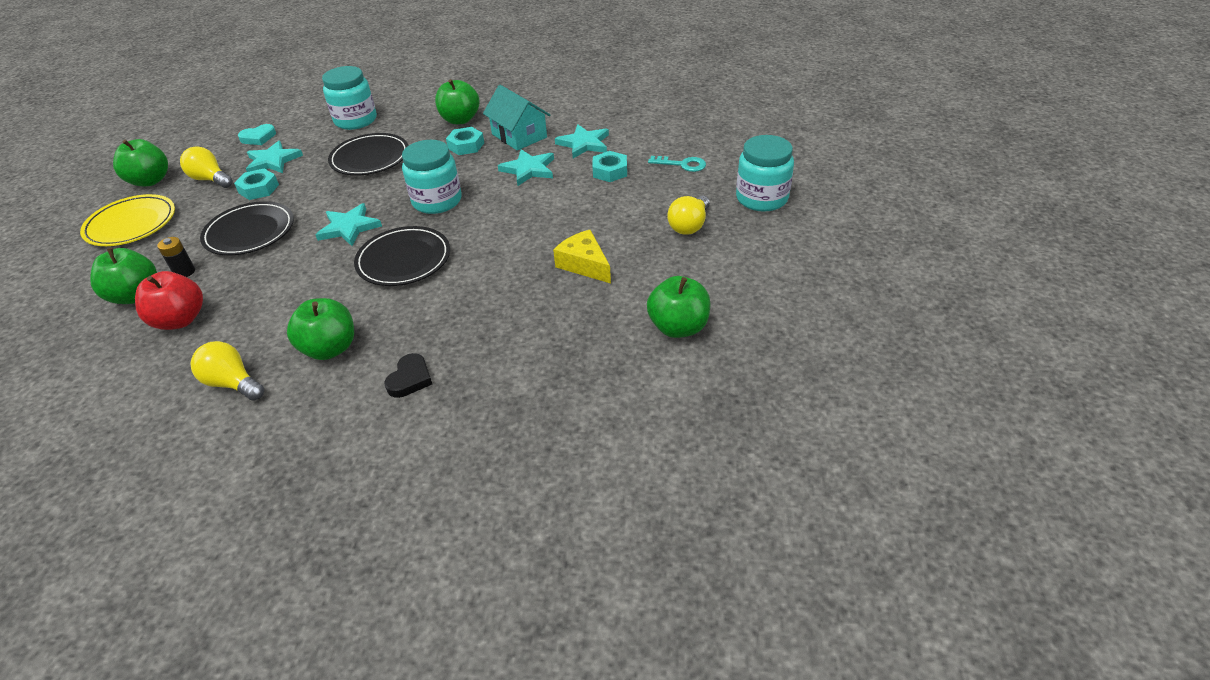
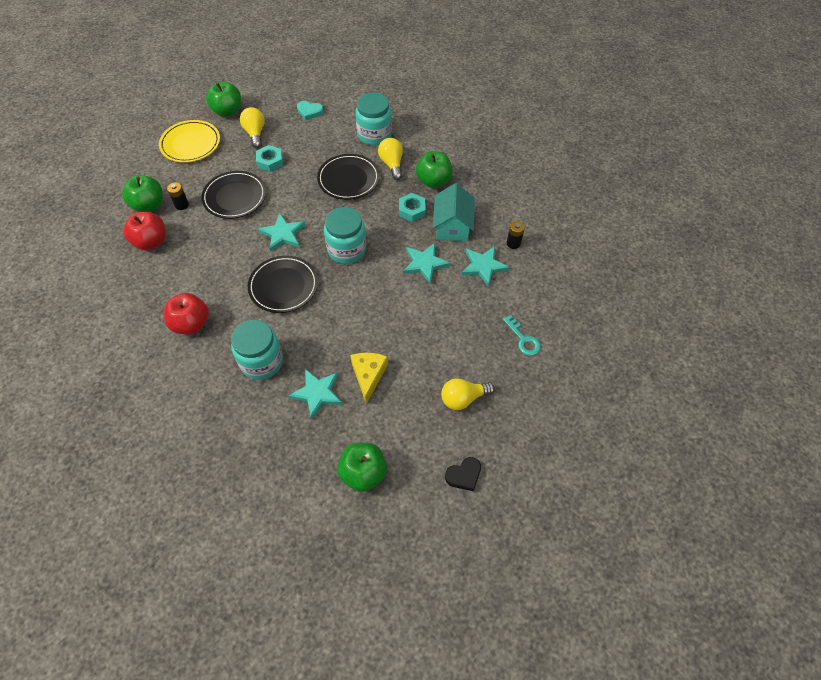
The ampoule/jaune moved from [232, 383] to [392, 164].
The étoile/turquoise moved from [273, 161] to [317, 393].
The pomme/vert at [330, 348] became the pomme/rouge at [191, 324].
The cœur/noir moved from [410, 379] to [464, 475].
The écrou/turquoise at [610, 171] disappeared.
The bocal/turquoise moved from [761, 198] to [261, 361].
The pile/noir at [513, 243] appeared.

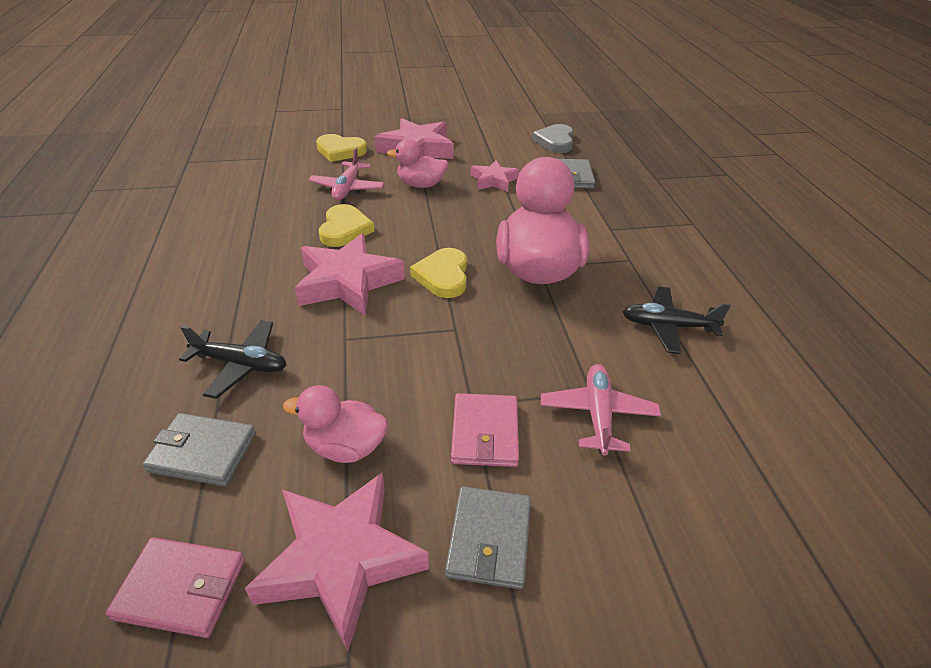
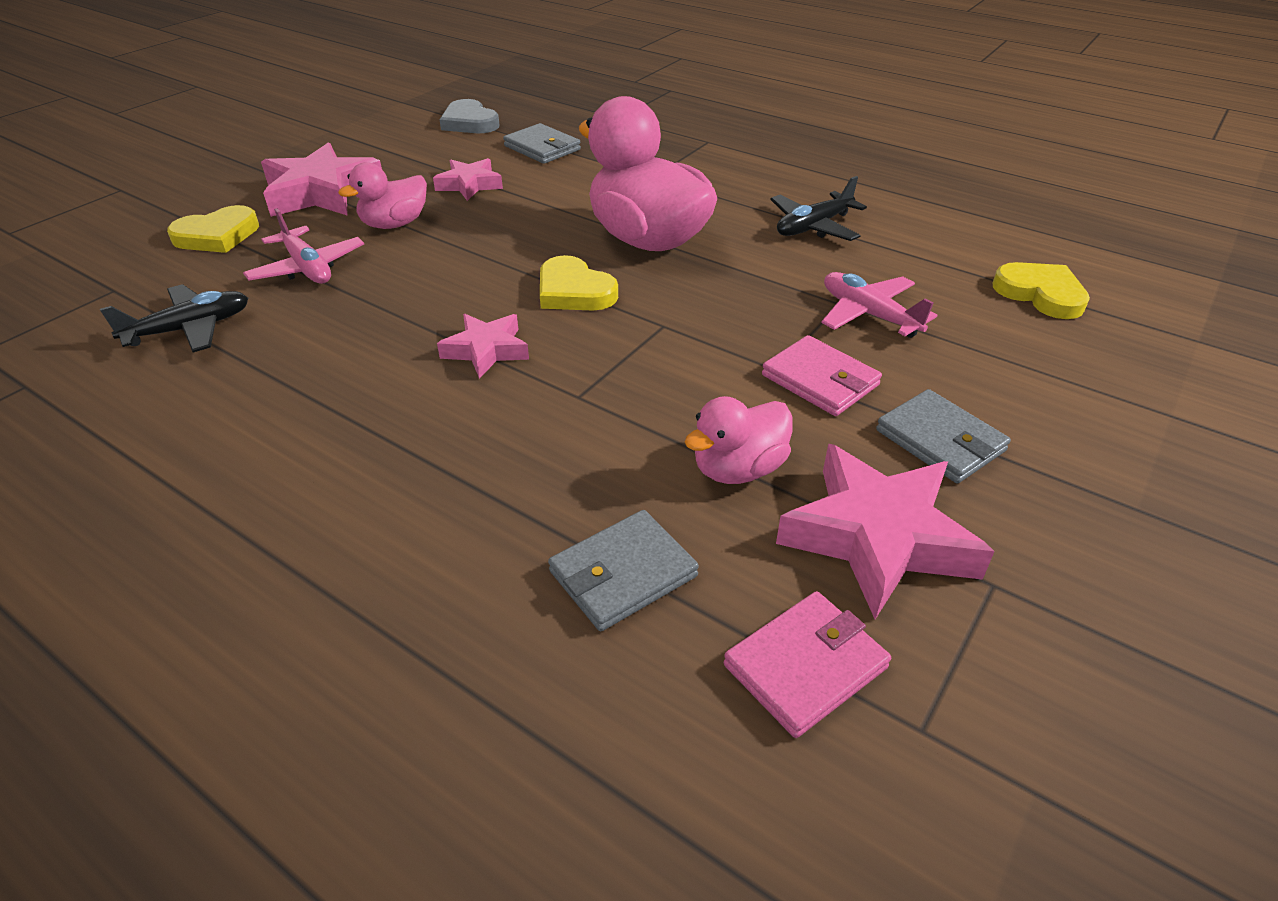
The avion/noir moved from [241, 364] to [189, 329].
The étoile/rose at [348, 282] changed to 0.57 times the size.
The cœur/jaune moved from [344, 229] to [1040, 294].

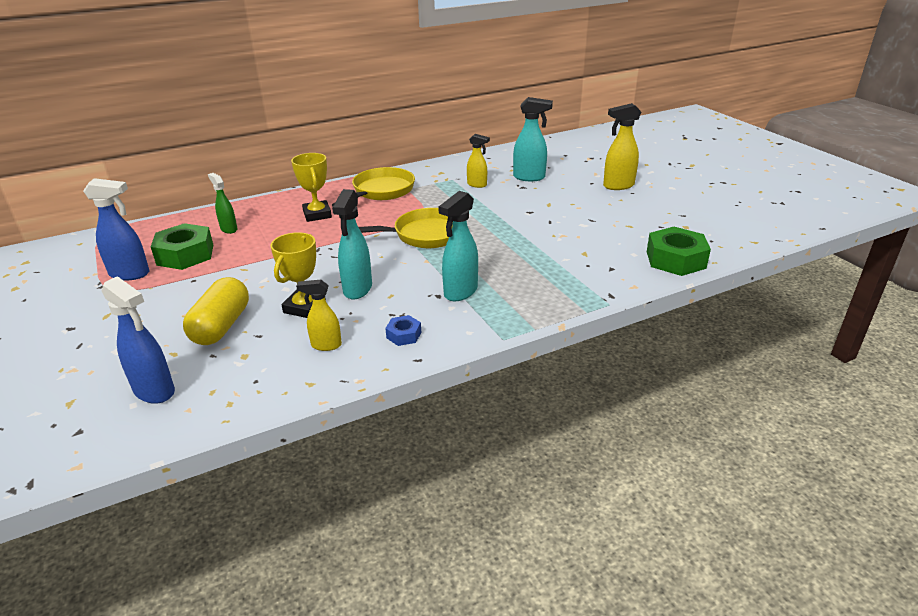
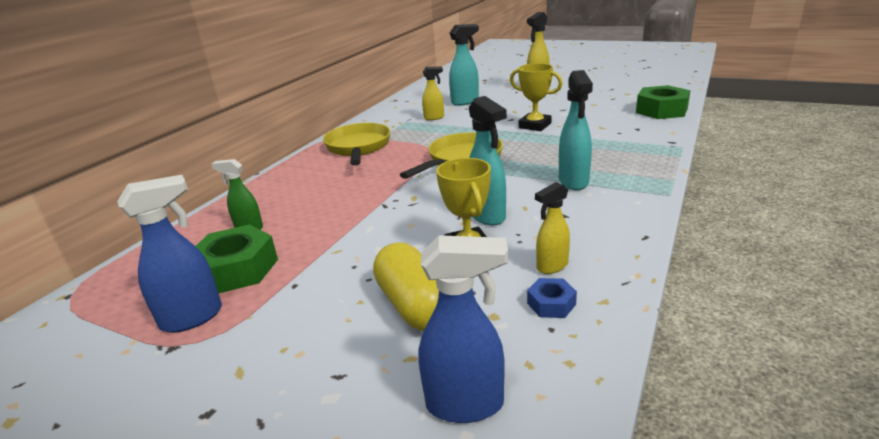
The trophée/jaune moved from [317, 214] to [535, 125].
The écrou/bleu moved from [404, 335] to [551, 304].

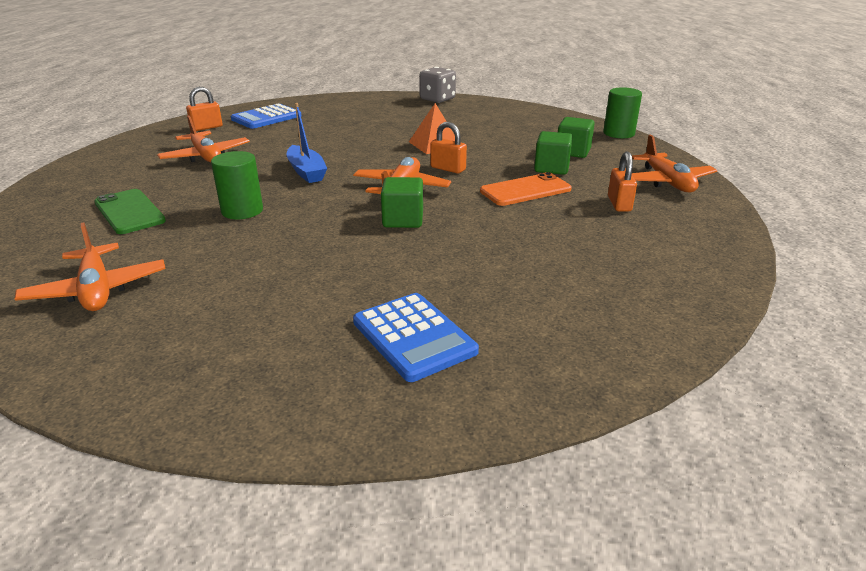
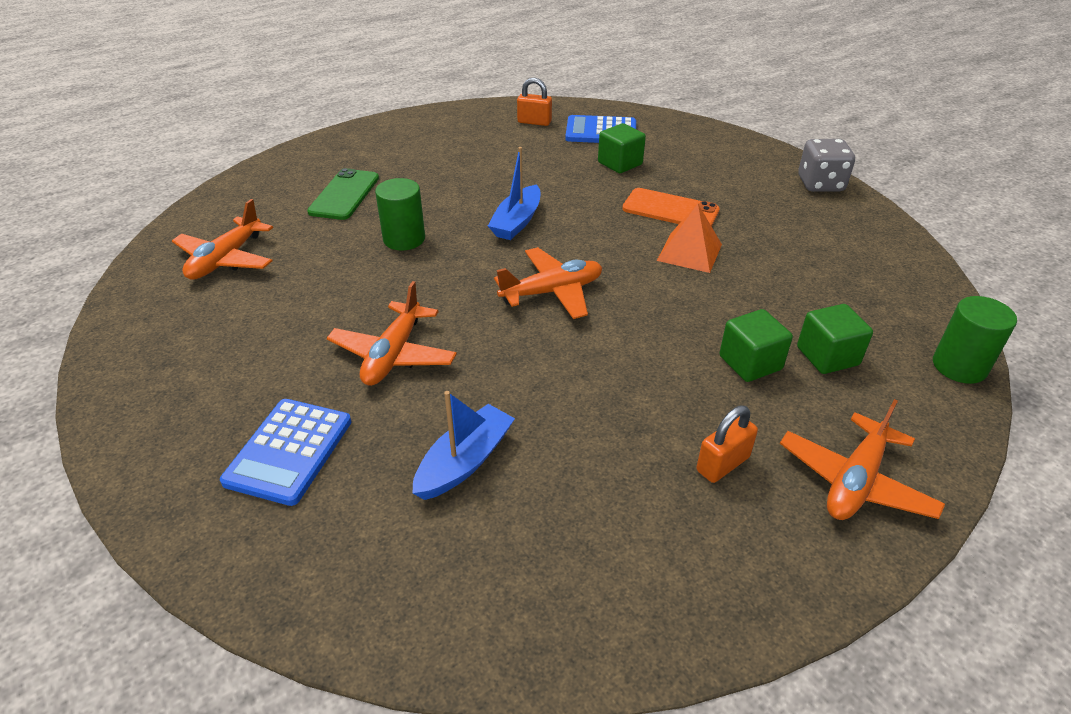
The avion/orange moved from [206, 156] to [393, 355].
The cube/vert moved from [403, 220] to [620, 163].
The cadenas/orange at [448, 169] disappeared.
The téléphone/orange moved from [525, 190] to [670, 210].
The bateau/bleu at [465, 461] appeared.

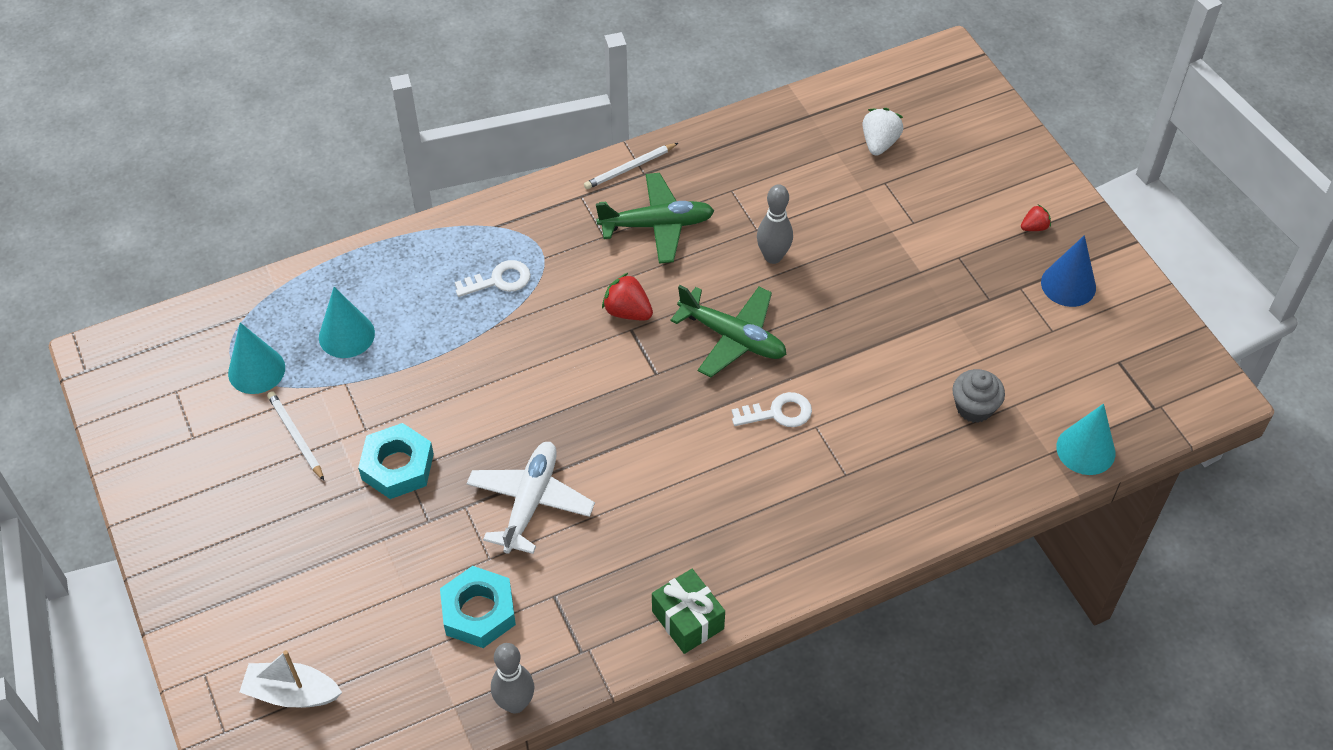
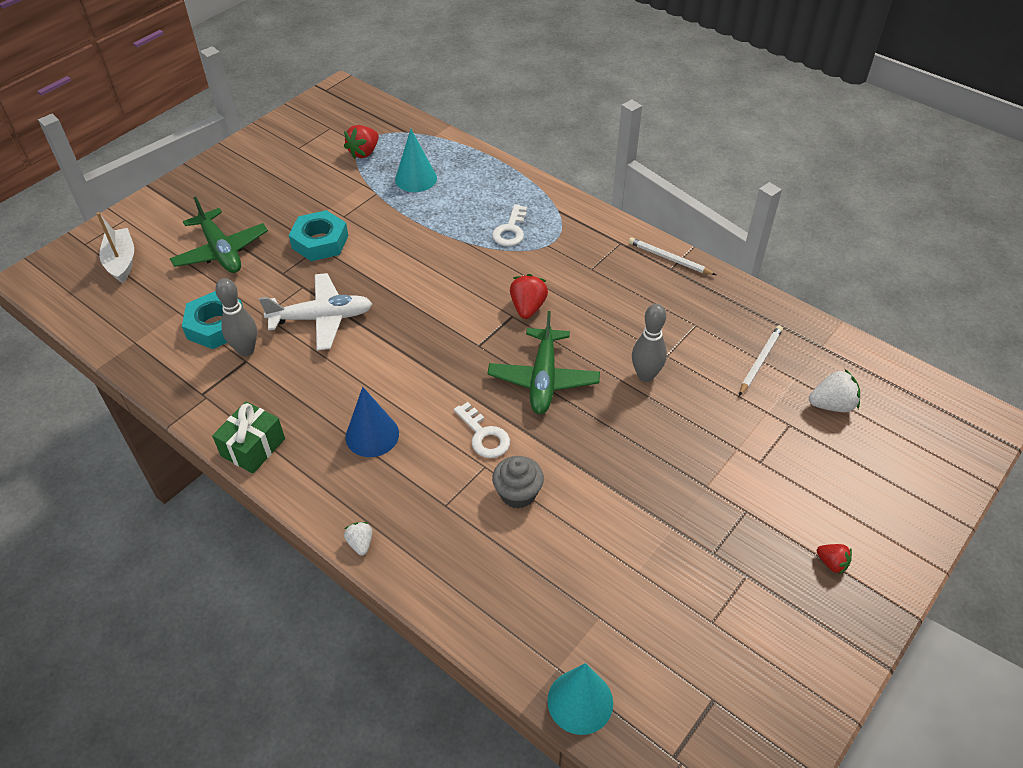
The cône/turquoise at [256, 370] was replaced by the fraise/rouge at [364, 152].
The crayon/blanc moved from [295, 436] to [760, 361].
The clé/blanc at [499, 280] turned 60 degrees clockwise.
The quille/gris moved from [515, 703] to [246, 350].
The avion/vert moved from [657, 225] to [221, 251].
The muffin/gris moved from [974, 407] to [518, 493].
The cône/bleu moved from [1068, 285] to [372, 435].
The fraise/blanc at [360, 543] appeared.

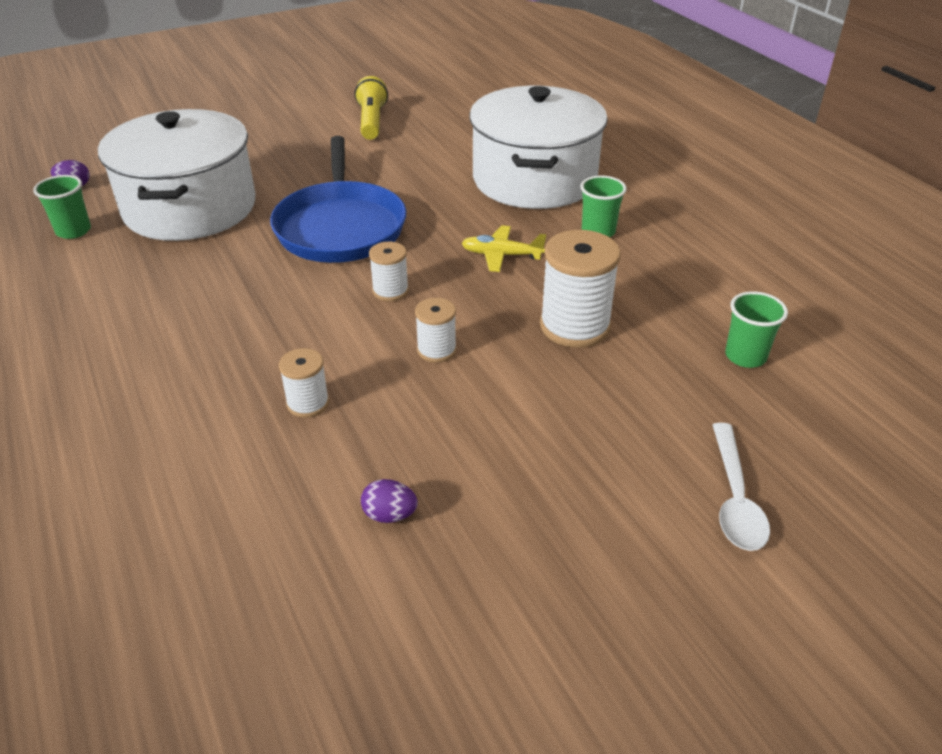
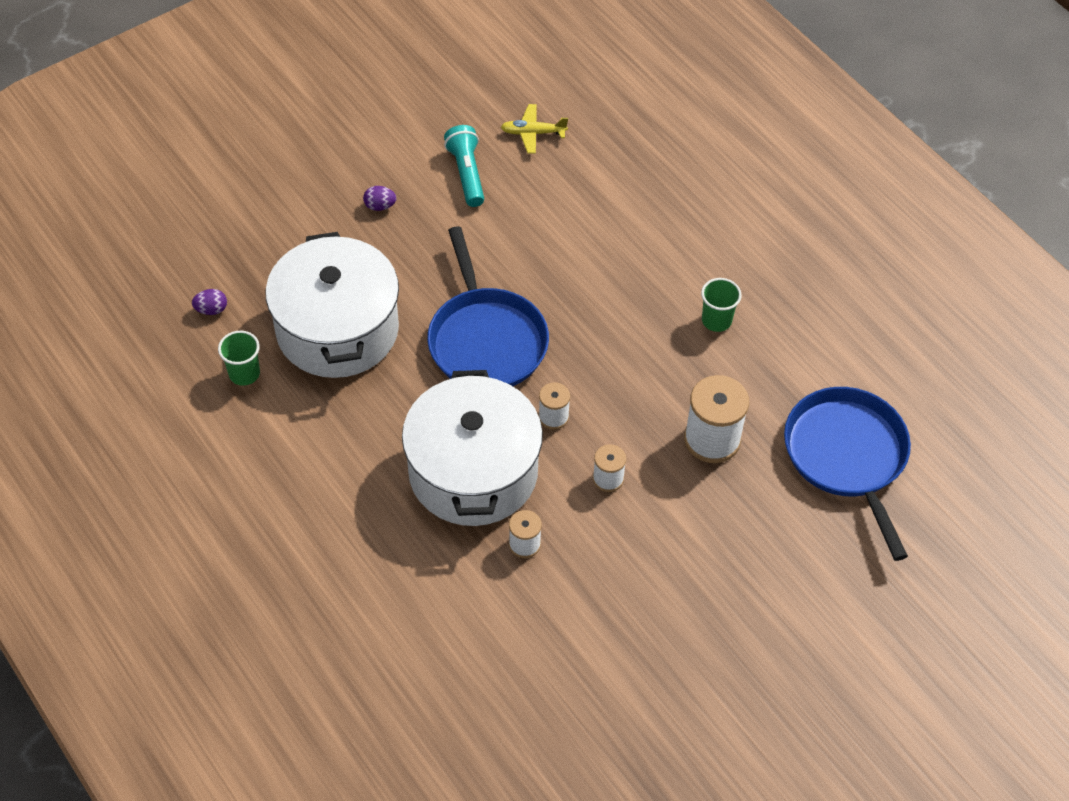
The lampe de poche/jaune at [372, 122] became the lampe de poche/turquoise at [467, 174].
The œuf/violet moved from [389, 515] to [380, 206].
The avion/jaune moved from [501, 255] to [533, 133].
The marmite/blanc moved from [534, 179] to [473, 472].
The cuillère/blanc at [734, 498] disappeared.
The gobelet/vert at [745, 356] was replaced by the poêle/bleu at [847, 456].

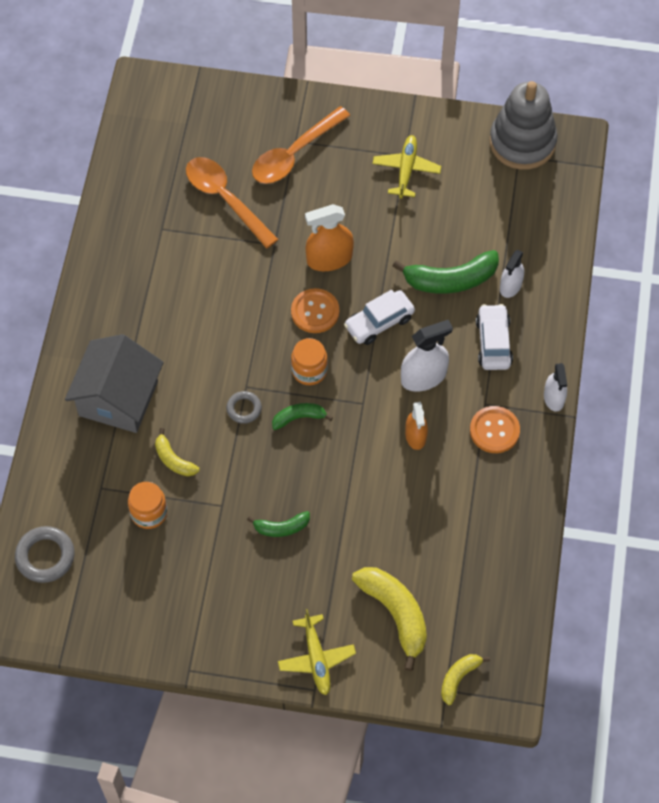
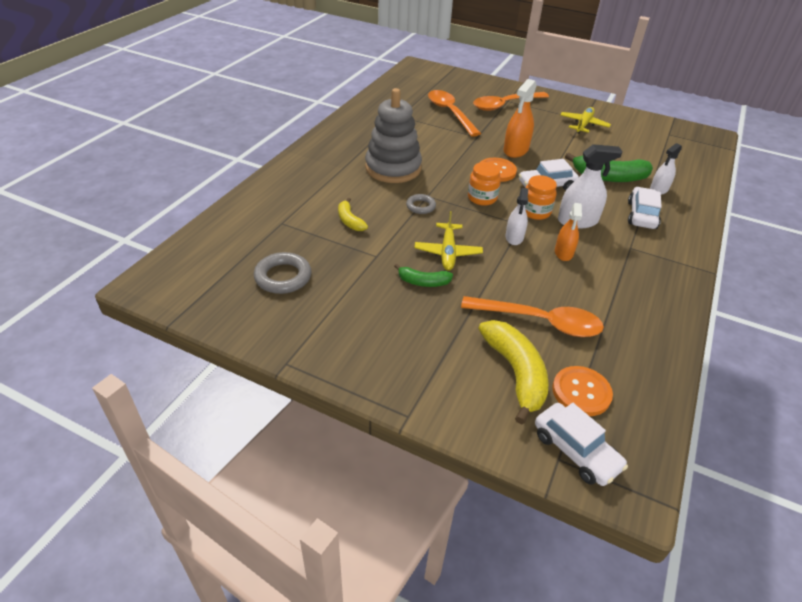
The anneau/gris moved from [45, 556] to [283, 277].
The maison/gris at [118, 398] disappeared.
The bocal/orange moved from [149, 513] to [535, 212].
The banane/vert at [299, 418] disappeared.
The avion/jaune moved from [316, 658] to [448, 252].
The vaporisateur/orange at [329, 259] turned 60 degrees counterclockwise.
The banane/jaune at [459, 678] was replaced by the voiture/blanc at [575, 451].
The bouton/orange moved from [494, 430] to [581, 392].
The jouet à empiler/gris moved from [522, 142] to [393, 168].
The vaporisateur/blanc moved from [554, 398] to [514, 237].
The cuillère/orange at [539, 321] appeared.

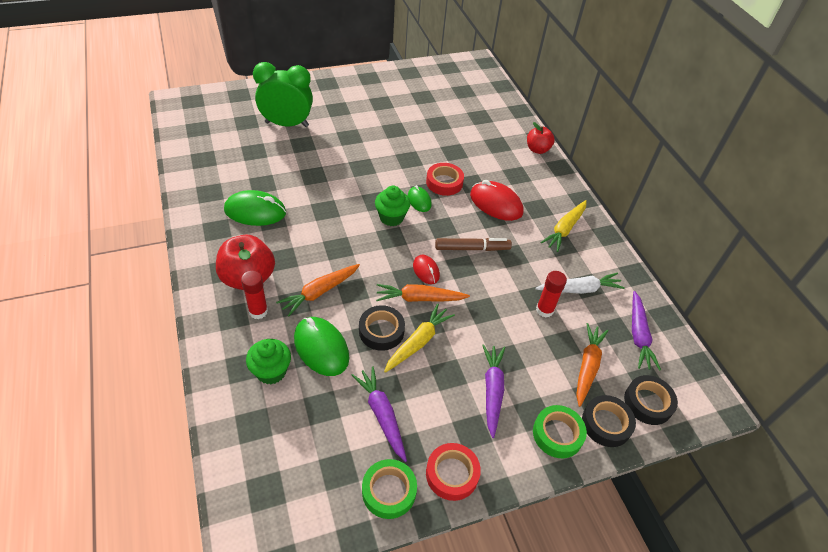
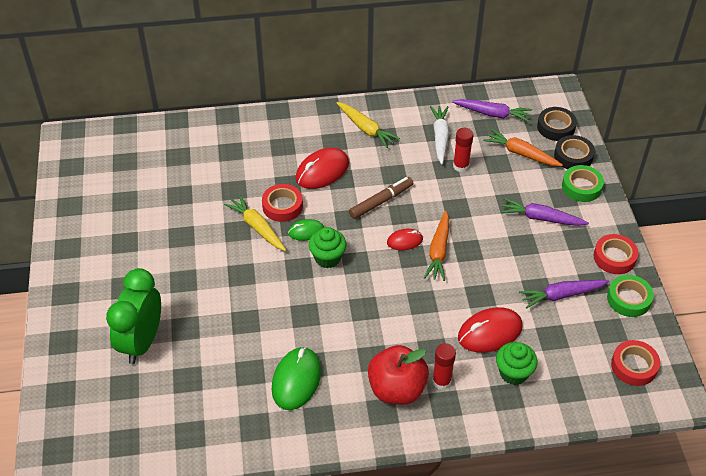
The carotte/orange at [319, 292] disappeared.
The souris/vert at [321, 348] became the souris/rouge at [490, 332].
The ruban adhésif/noir at [381, 331] disappeared.
The carotte/jaune moved from [418, 342] to [257, 227].
The feutre/marron at [471, 248] turned 45 degrees clockwise.
The pomme/rouge at [537, 149] disappeared.
The ruban adhésif/rouge at [634, 366] appeared.

